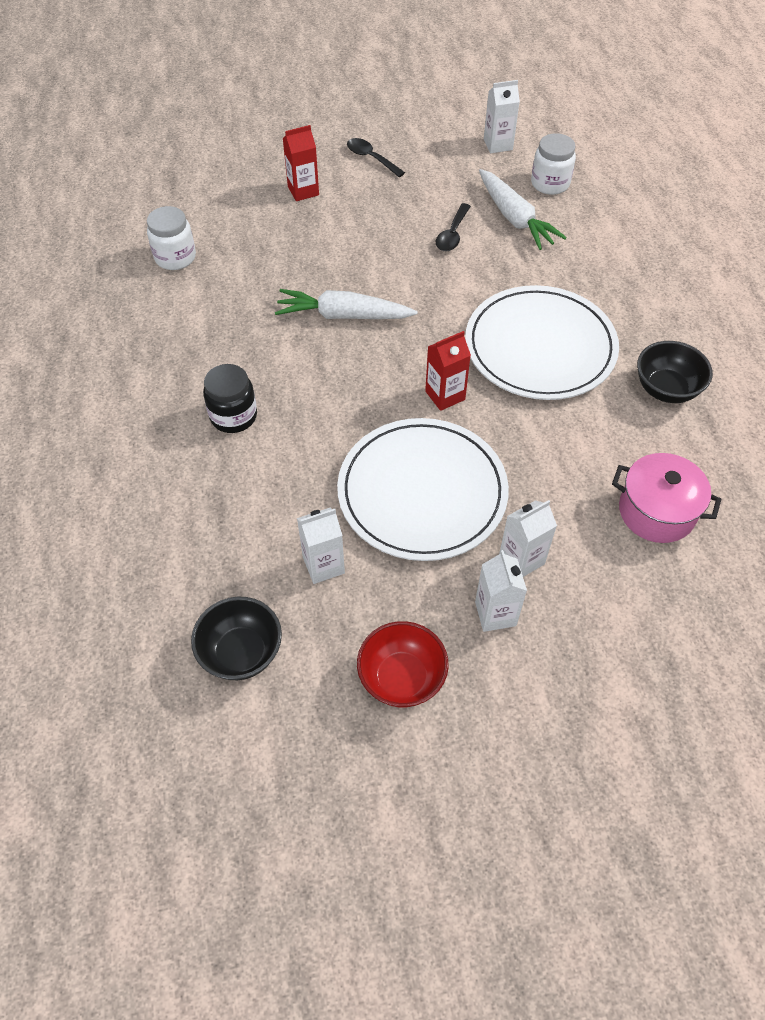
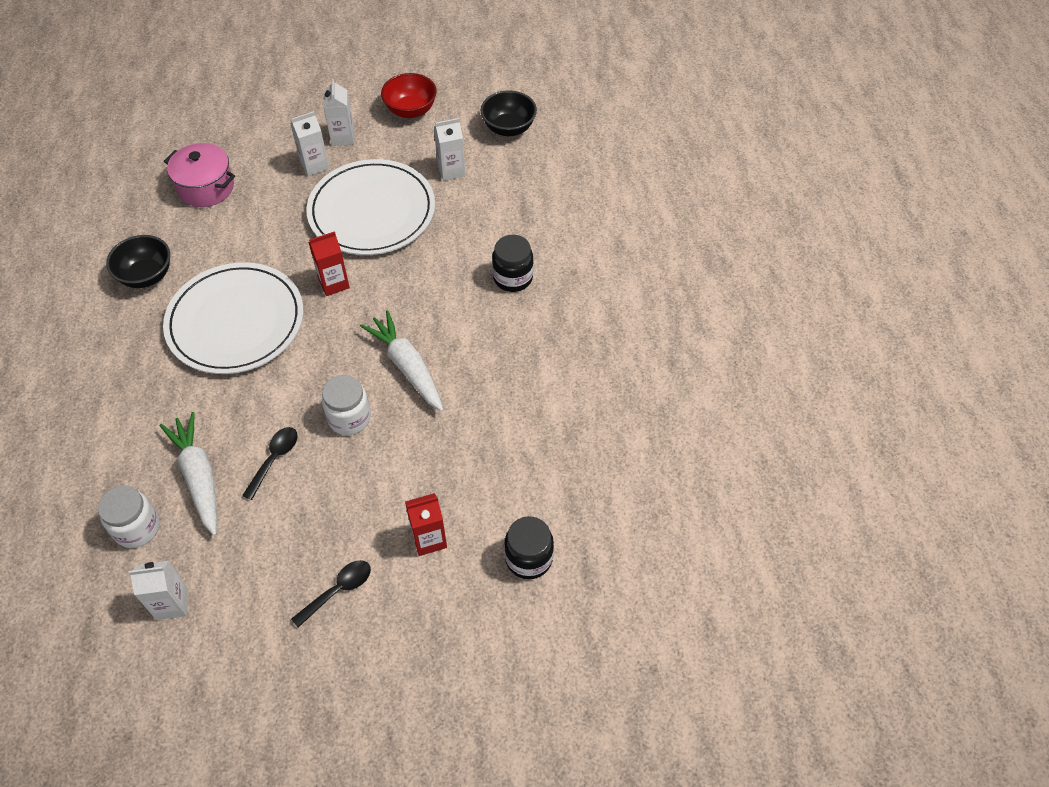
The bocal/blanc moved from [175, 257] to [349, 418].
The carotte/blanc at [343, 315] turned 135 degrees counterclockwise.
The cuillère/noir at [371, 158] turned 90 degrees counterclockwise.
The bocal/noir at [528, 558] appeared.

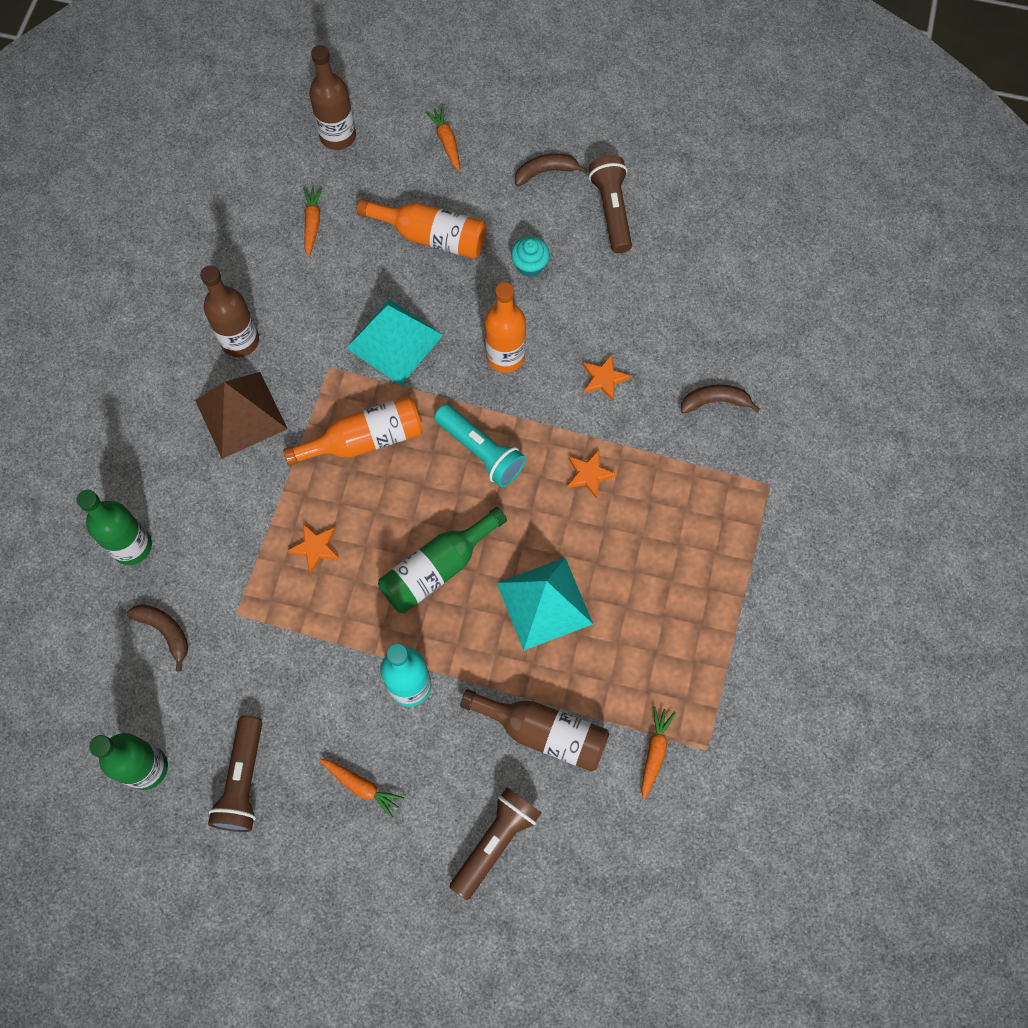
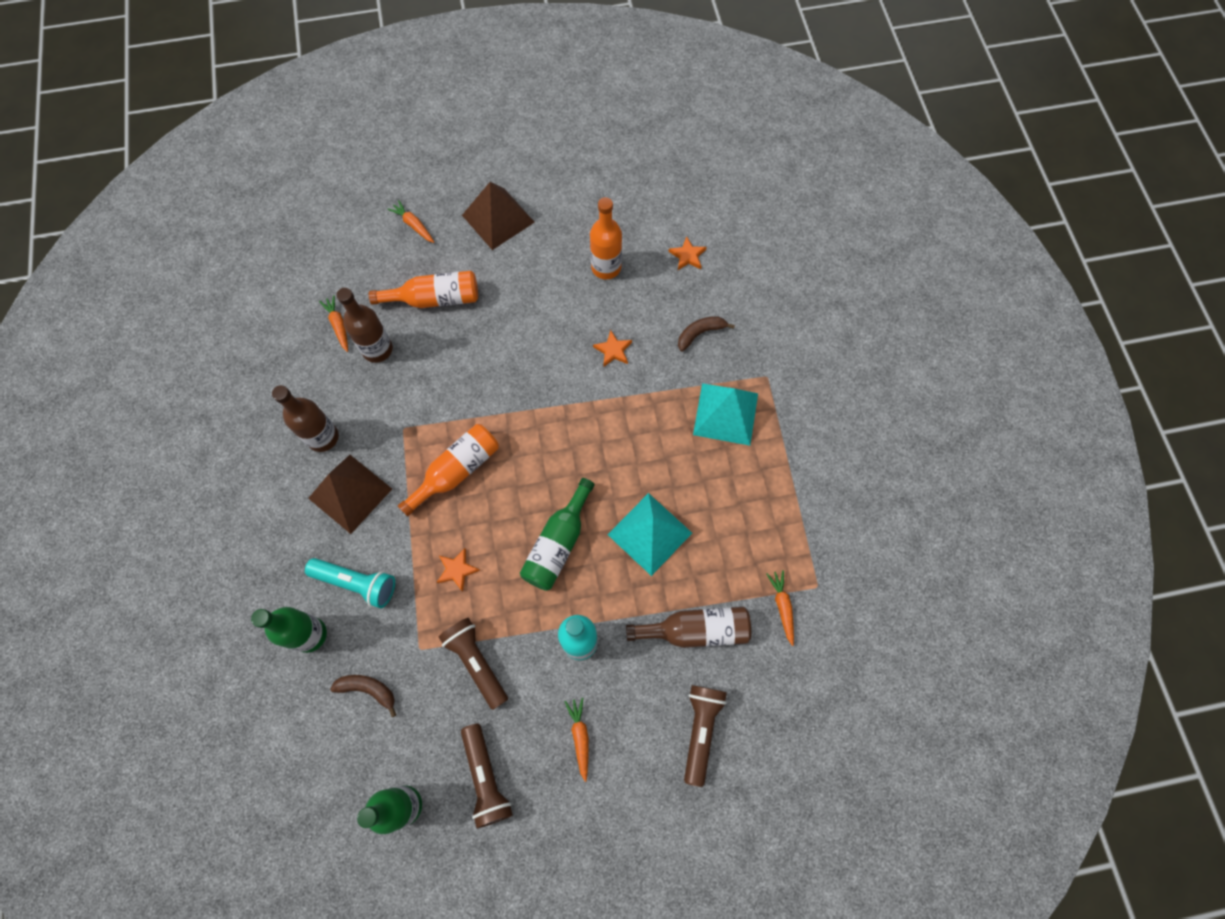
The bouteille/marron moved from [338, 136] to [377, 349].
The carotte/orange at [361, 786] turned 105 degrees counterclockwise.
The pyramide/turquoise moved from [395, 341] to [726, 413].
The lampe de poche/turquoise moved from [481, 451] to [356, 583].
The bouteille/orange moved from [505, 356] to [606, 267].
The muffin/turquoise at [530, 265] disappeared.
The banane/marron at [545, 172] was replaced by the pyramide/marron at [498, 218].
The étoile/orange moved from [589, 474] to [687, 256].
The lampe de poche/marron moved from [611, 211] to [476, 662].

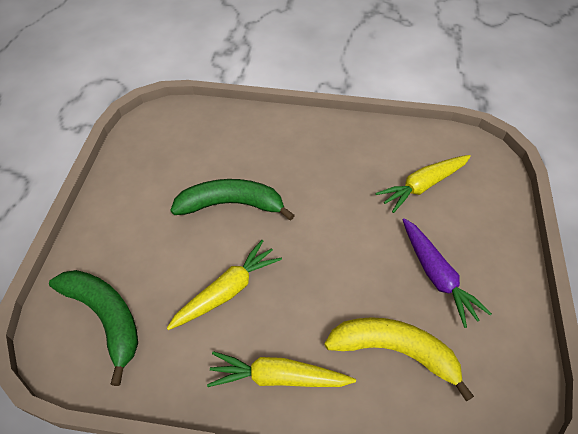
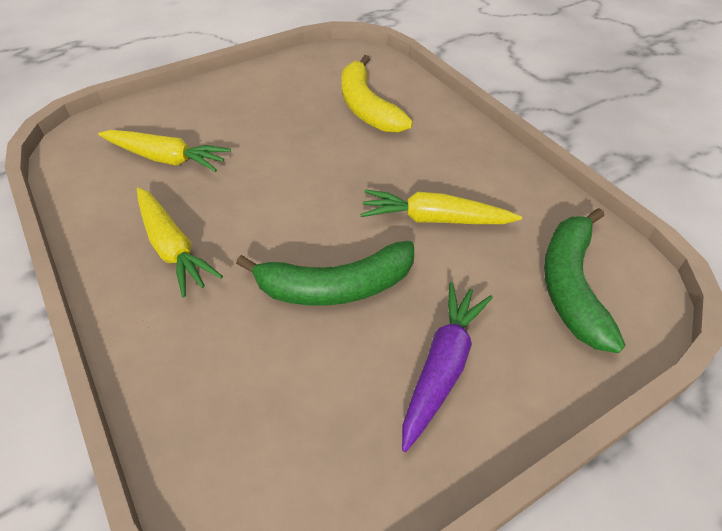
The banane/vert at [231, 204] turned 60 degrees counterclockwise.
The carotte/jaune moved from [278, 377] to [172, 247].
The carotte/violet moved from [436, 276] to [442, 366].

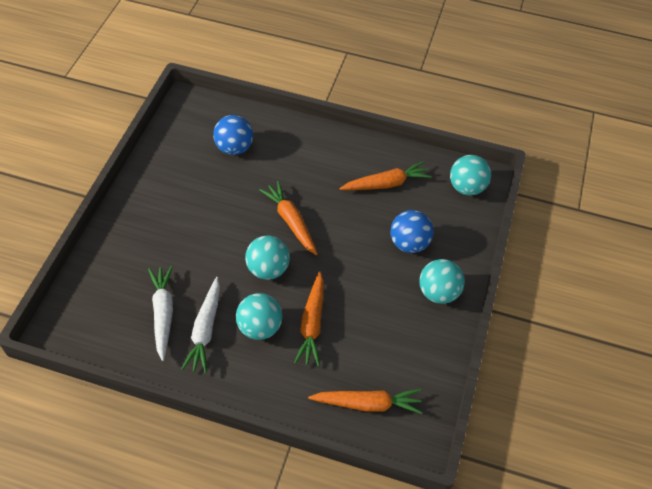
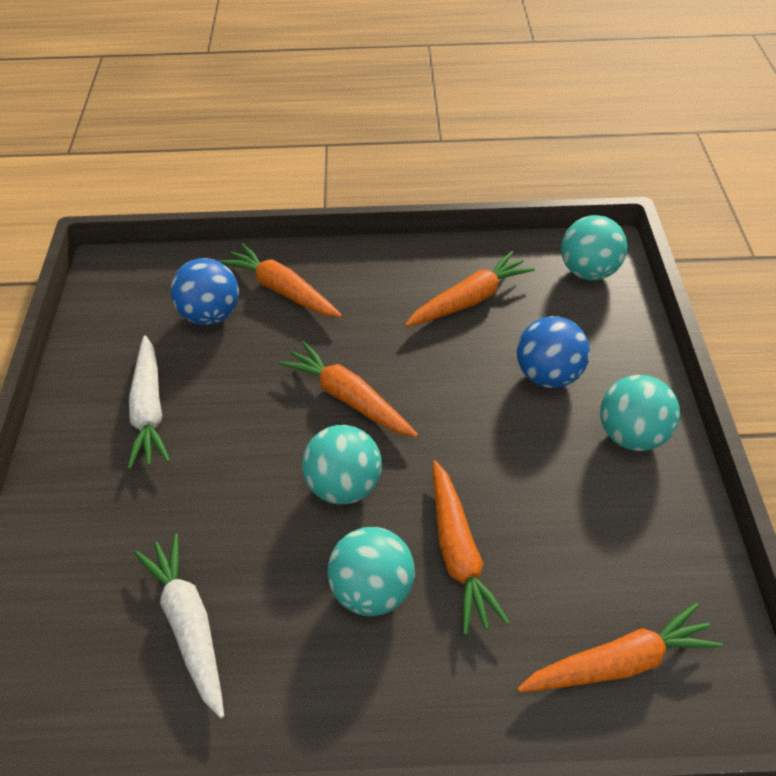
The carotte/blanc moved from [205, 330] to [149, 410].
The carotte/orange at [282, 290] appeared.

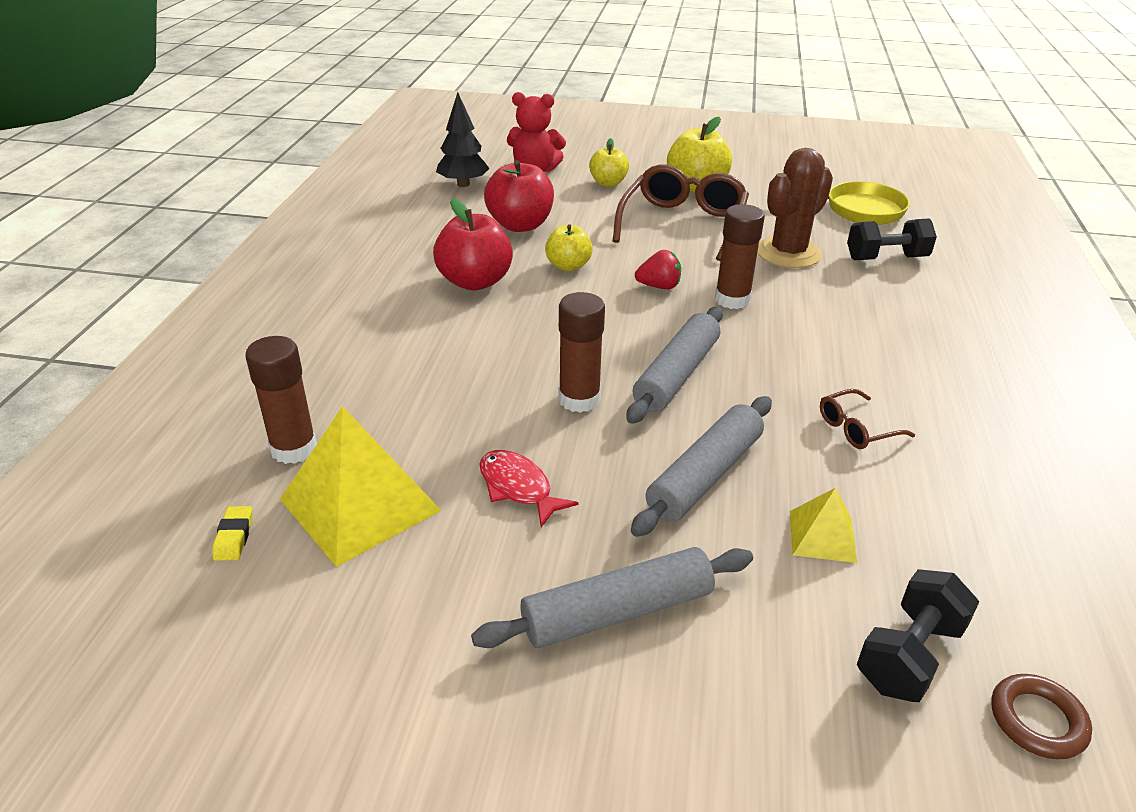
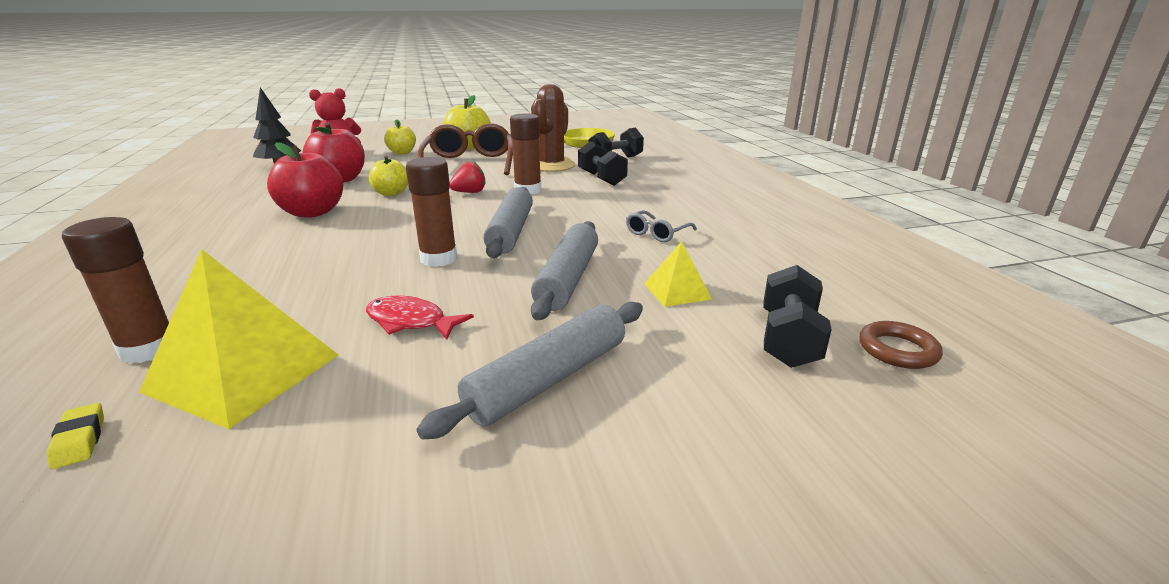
The lunettes/marron at [856, 428] became the lunettes/gris at [657, 233].
The haltère/noir at [601, 179] appeared.

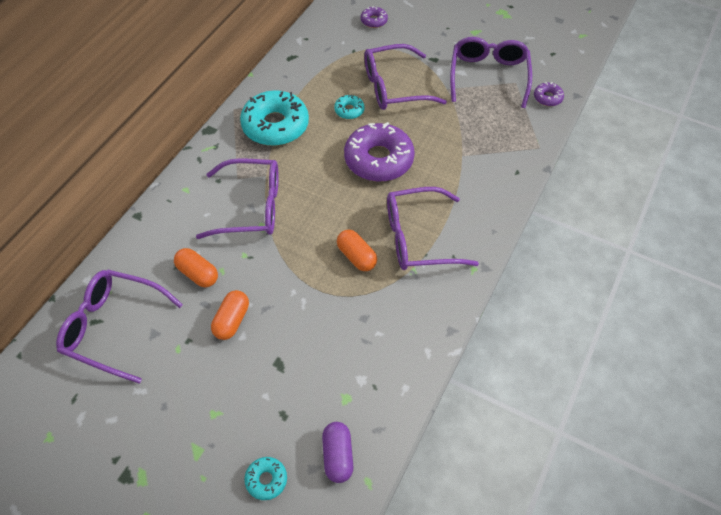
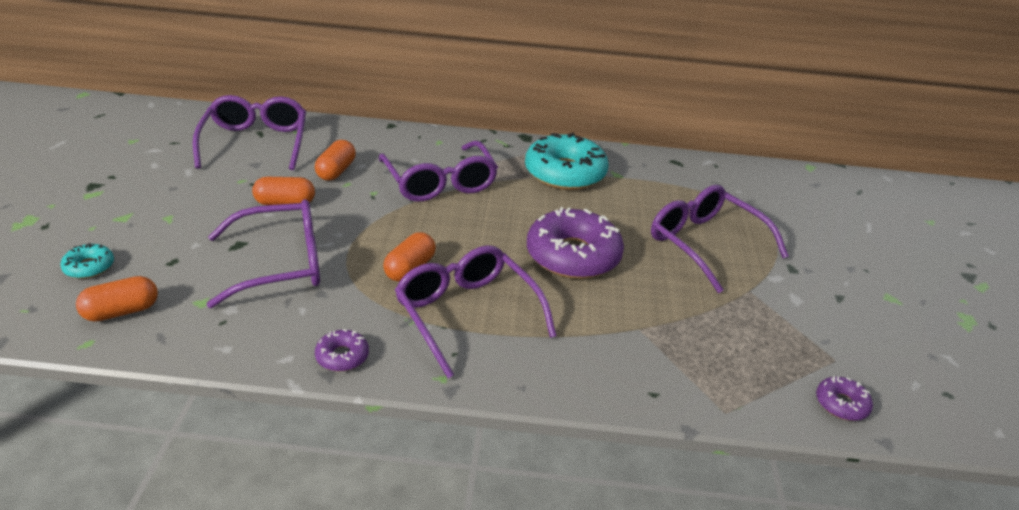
The gélule/violet at [337, 456] became the gélule/orange at [121, 311].
The beignet/turquoise at [349, 110] disappeared.
The beignet/violet moved from [374, 21] to [342, 356].
The lunettes/violet moved from [488, 76] to [280, 264].

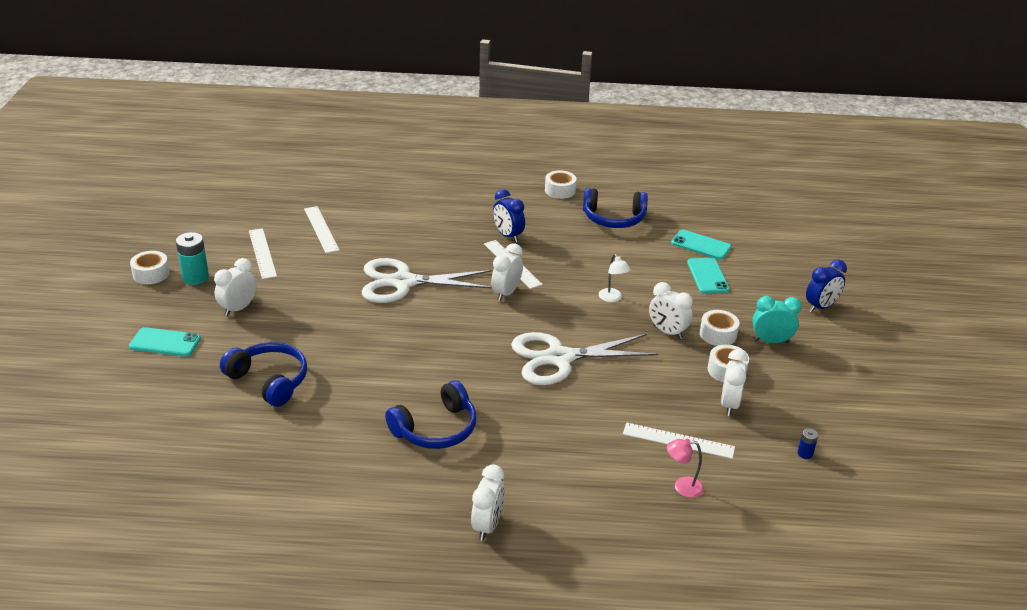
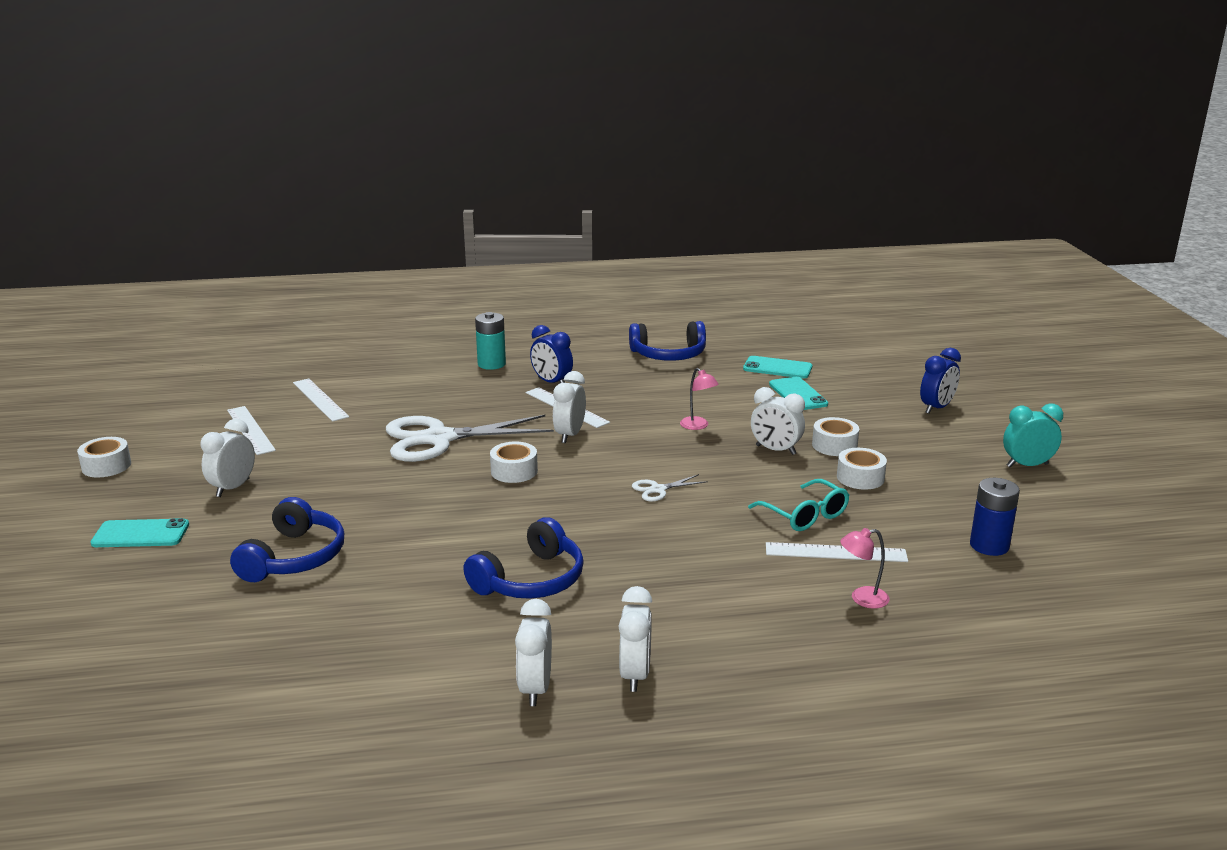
The pile/turquoise moved from [195, 277] to [491, 364].
The casque audio/bleu at [269, 381] turned 75 degrees clockwise.
The ciseaux/blanc at [559, 358] changed to 0.42 times the size.
The ruban adhésif/blanc moved from [560, 190] to [514, 471].
The lampe/blanc at [612, 298] became the lampe/rose at [698, 426].
The réveil/blanc moved from [729, 404] to [535, 689].
The réveil/turquoise moved from [771, 341] to [1027, 465].
The pile/bleu at [805, 453] changed to 1.99 times the size.
The lunettes/turquoise at [804, 515] appeared.

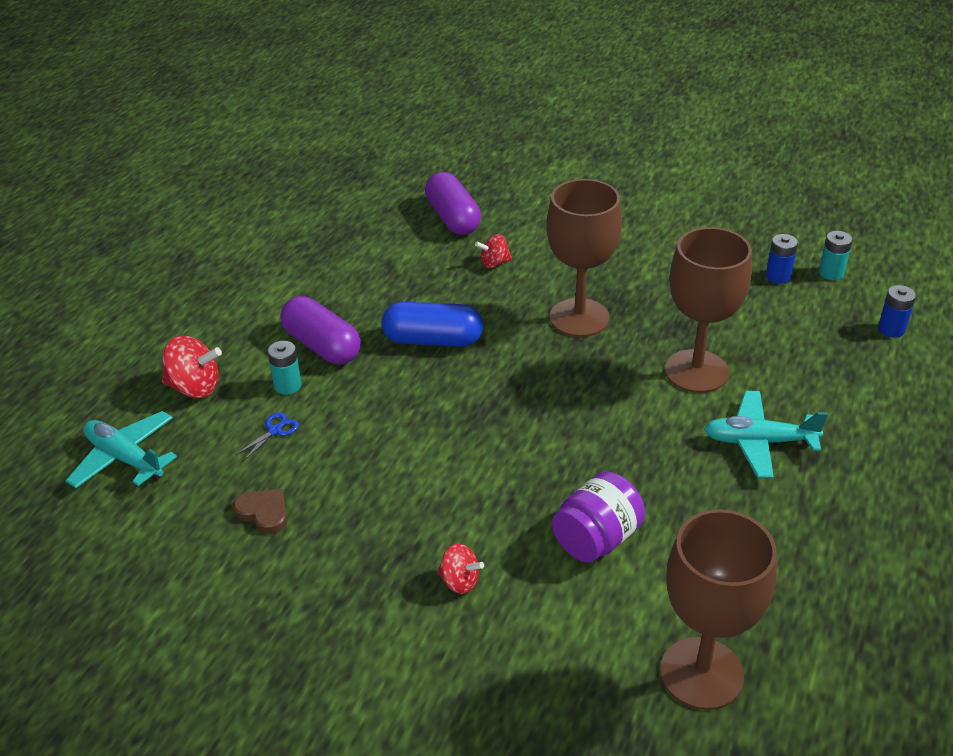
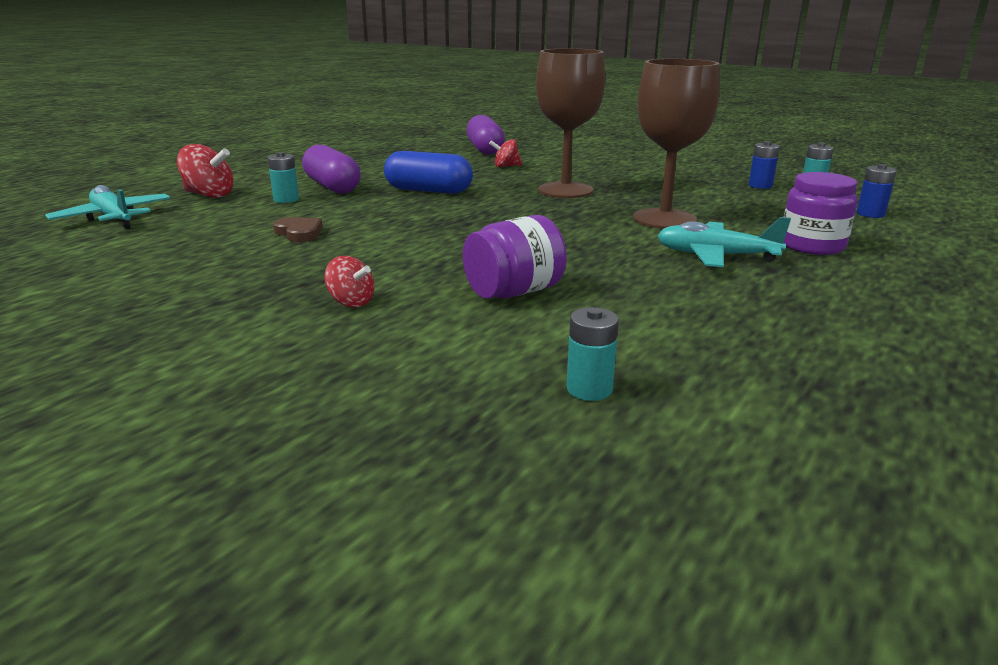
The cœur/marron moved from [264, 512] to [299, 233].
The ciseaux/bleu at [275, 430] disappeared.
The verre à pied/marron at [701, 673] was replaced by the pile/turquoise at [589, 389].
The bocal/violet at [812, 246] appeared.

